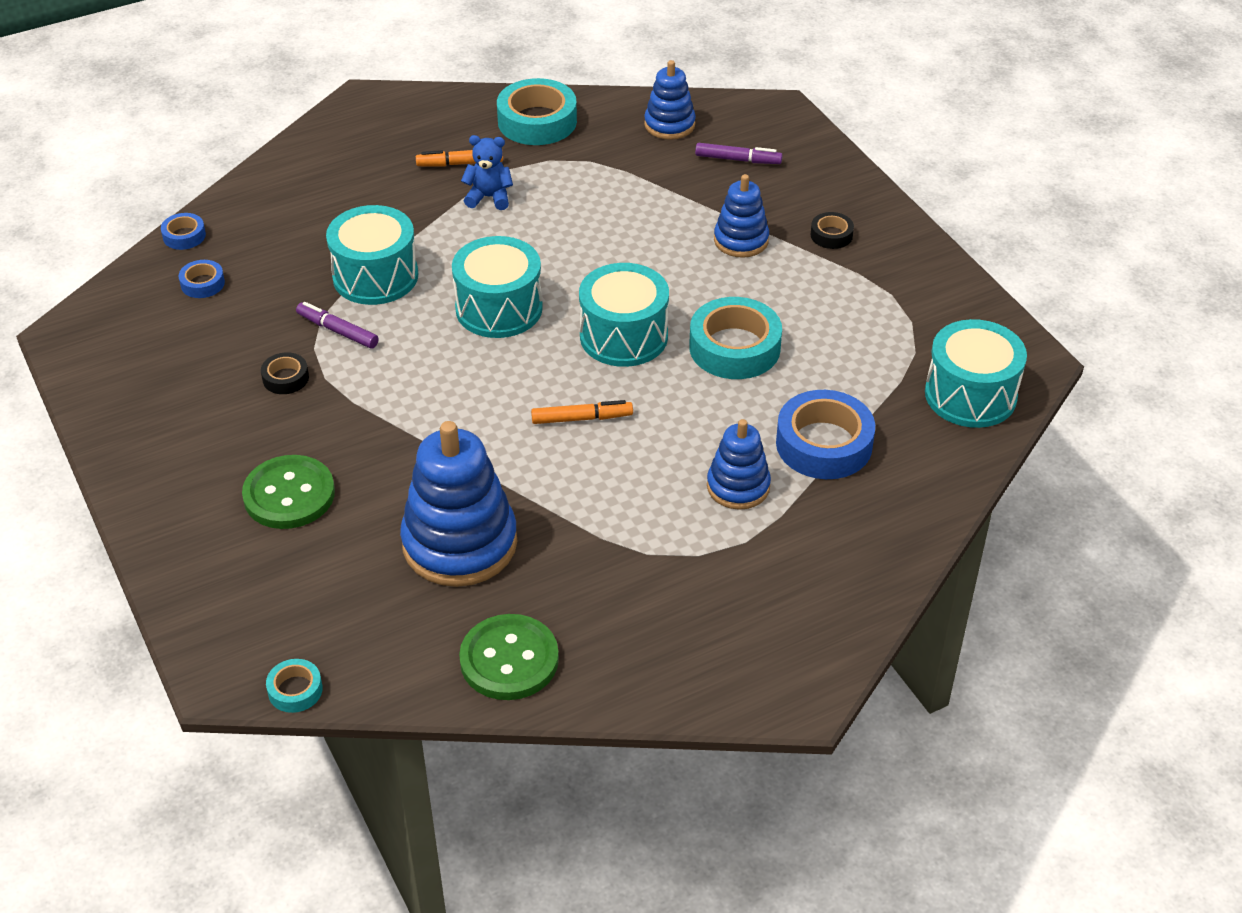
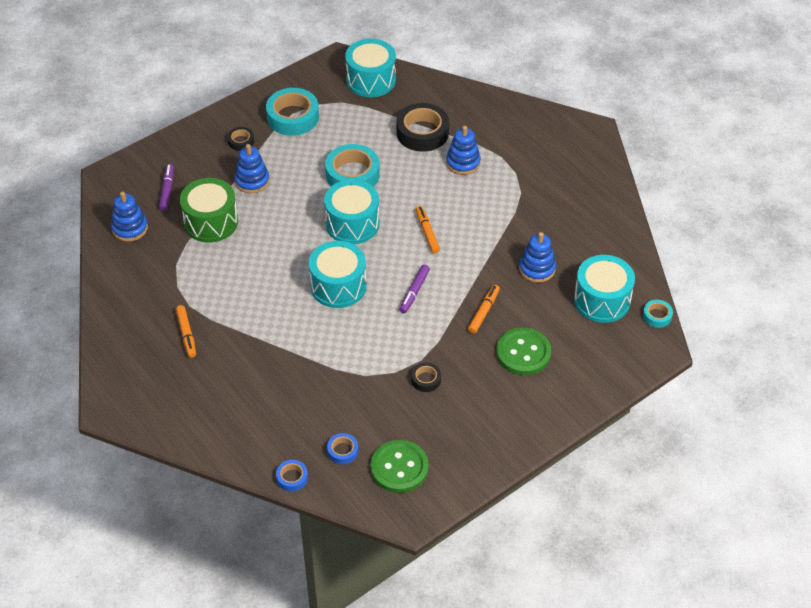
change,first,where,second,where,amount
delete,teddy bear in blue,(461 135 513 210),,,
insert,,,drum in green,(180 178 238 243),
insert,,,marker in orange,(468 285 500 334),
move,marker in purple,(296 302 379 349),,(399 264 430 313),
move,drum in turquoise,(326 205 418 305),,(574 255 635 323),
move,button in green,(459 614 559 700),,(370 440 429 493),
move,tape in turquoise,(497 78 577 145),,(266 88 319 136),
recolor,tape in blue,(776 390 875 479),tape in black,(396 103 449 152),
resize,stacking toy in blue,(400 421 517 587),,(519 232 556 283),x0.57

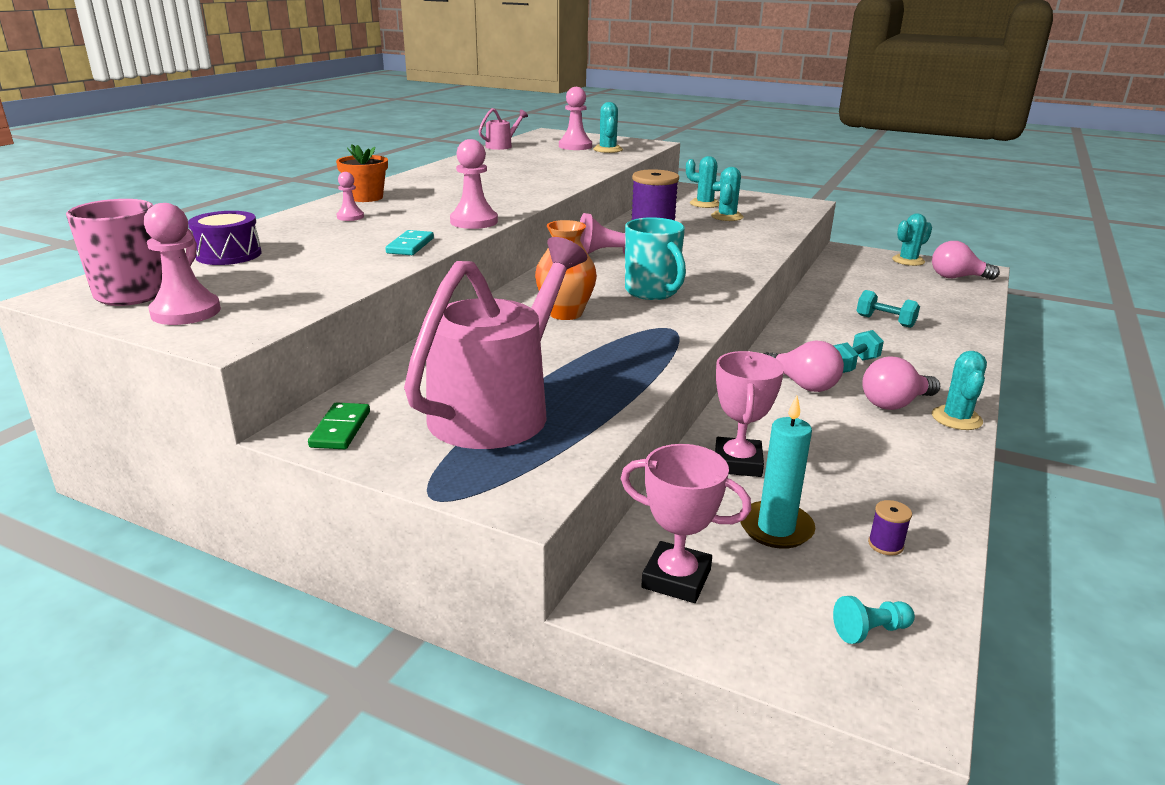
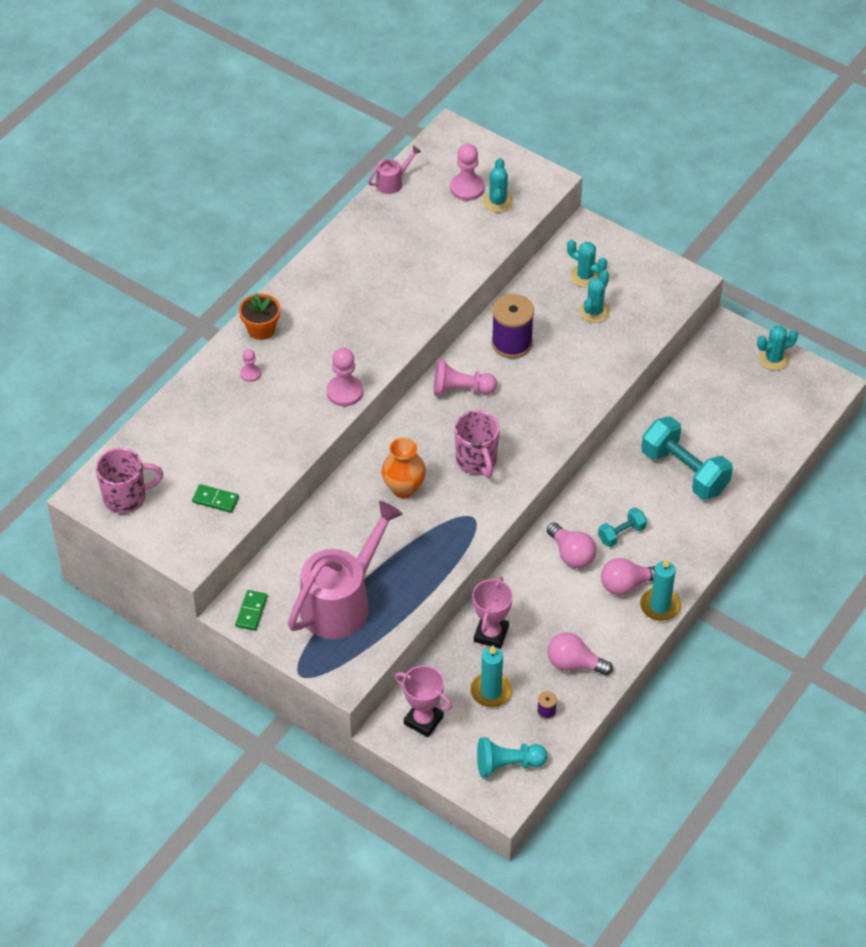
change,first,where,second,where,amount
delete,pawn in pink,(144 203 221 325),,,
delete,drum in purple,(188 211 261 265),,,
delete,domino in turquoise,(385 230 434 255),,,
insert,,,domino in green,(192 484 239 513),
move,light bulb in pink,(932 241 1000 280),,(547 632 613 675),
replace,cactus in turquoise,(932 351 987 430),candle in turquoise,(640 559 681 621),
recolor,mug in turquoise,(625 217 686 300),mug in pink,(455 410 500 478),
resize,pawn in turquoise,(833 596 915 644),,(477 737 547 778),x1.78
resize,dumbbell in turquoise,(856 290 920 328),,(641 416 733 500),x1.96

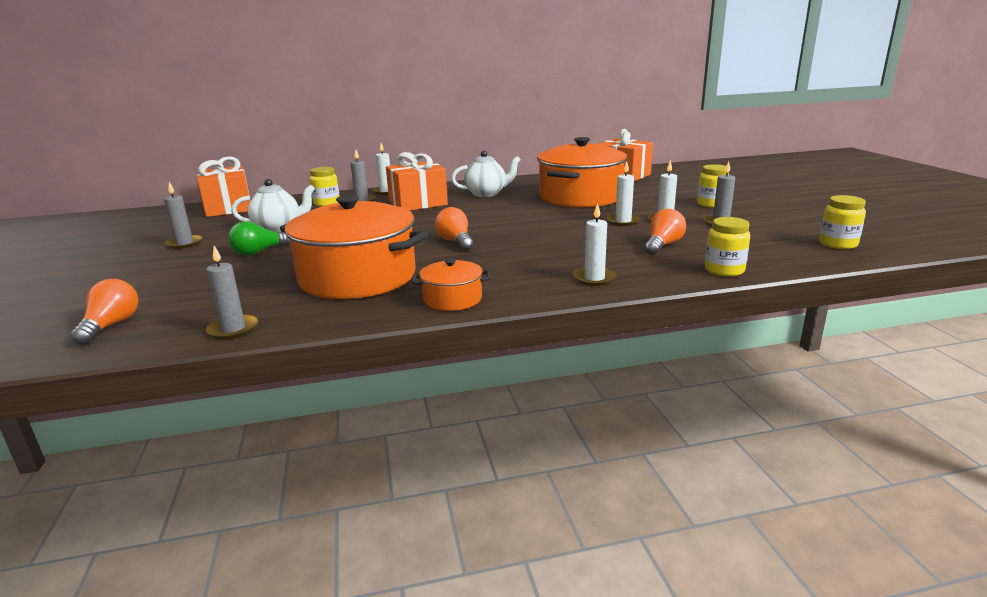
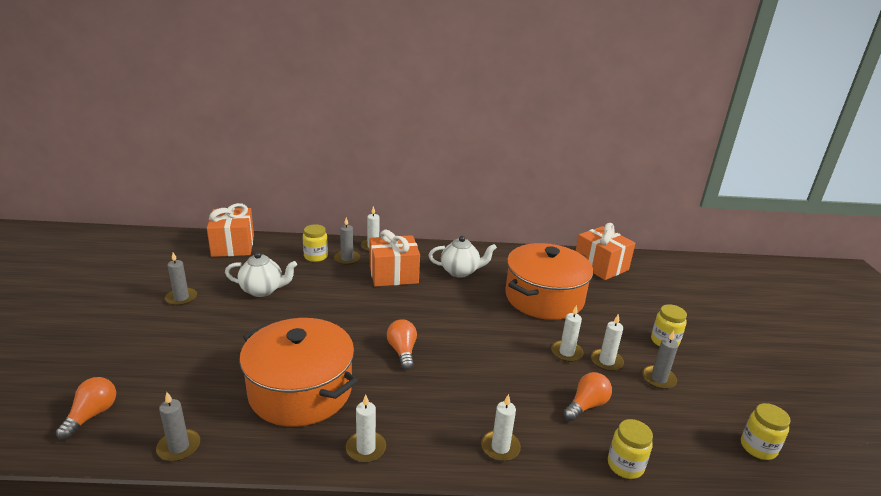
change,first,where,second,where,amount
delete,light bulb in green,(228 221 290 256),,,
replace,pot in orange,(412 259 491 311),candle in white,(346 394 386 463),

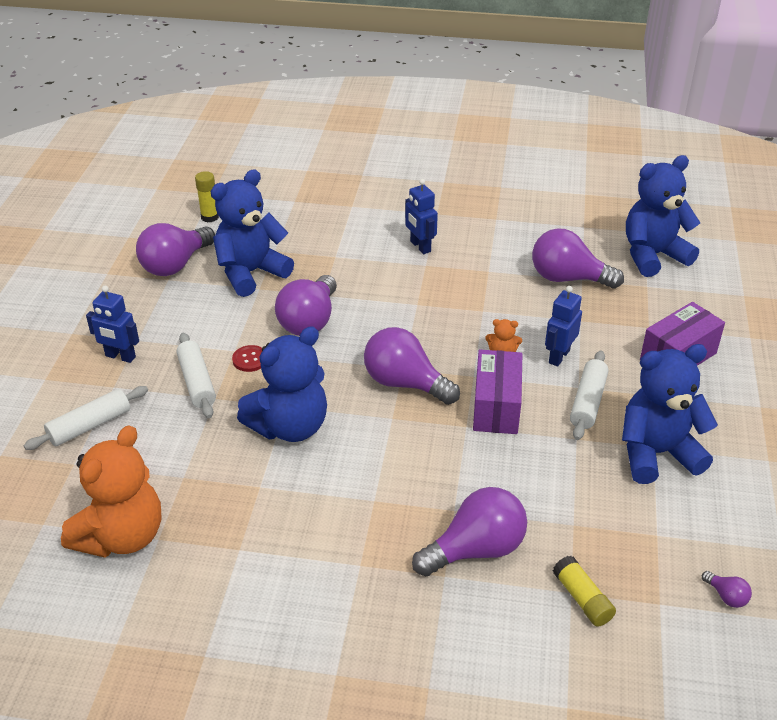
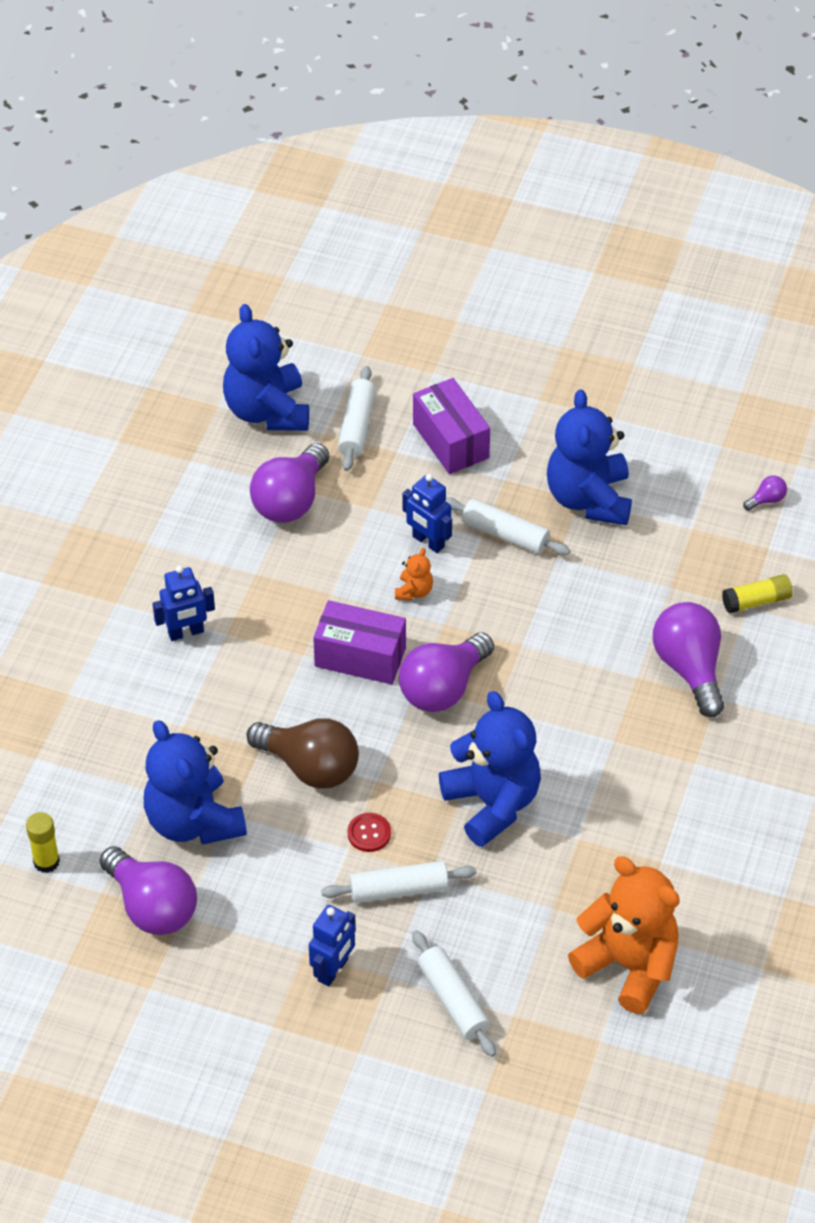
change,first,where,second,where,amount
insert,,,rolling pin in white,(338 366 376 471),
move,box in purple,(473 350 522 434),,(313 600 406 685),
recolor,light bulb in purple,(275 275 337 336),light bulb in brown,(246 718 359 789),

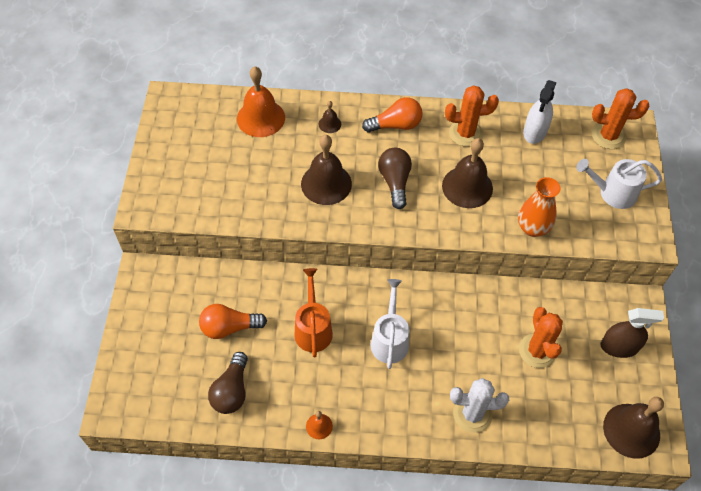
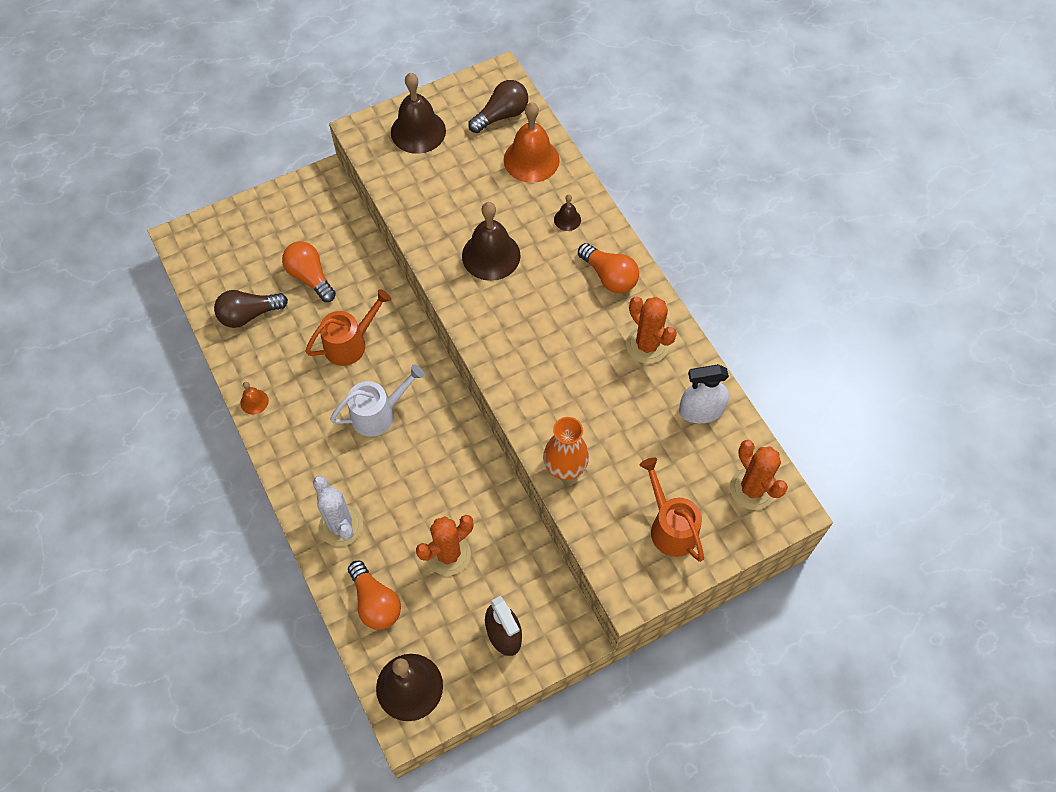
change,first,where,second,where,amount
insert,,,light bulb in orange,(348 560 401 630),
move,light bulb in brown,(378 148 412 209),,(468 80 528 133),
move,bell in brown,(442 138 493 208),,(391 73 446 154),
recolor,watering can in white,(576 159 662 209),watering can in orange,(640 458 704 562),

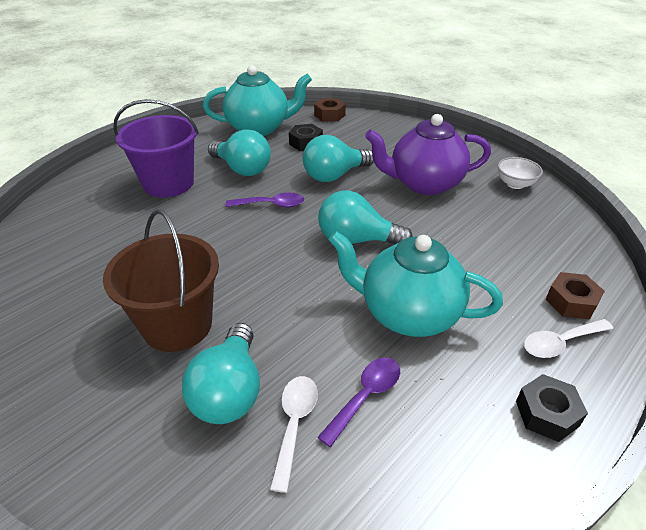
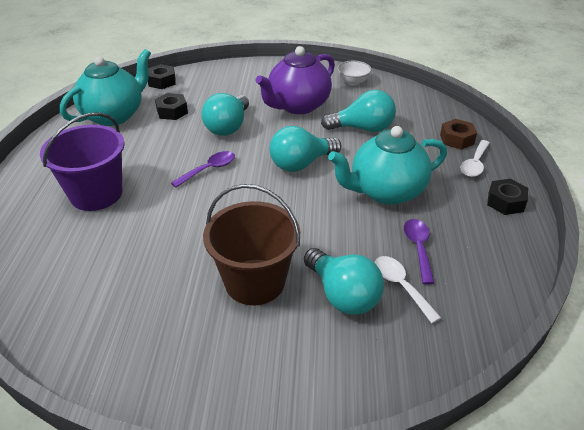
change,first,where,second,where,amount
move,light bulb in turquoise,(208 129 271 176),,(321 90 396 132),
recolor,nut in brown,(314 98 346 122),nut in black,(148 64 176 89),

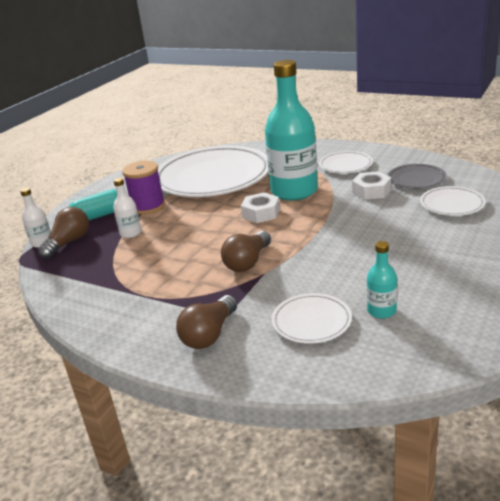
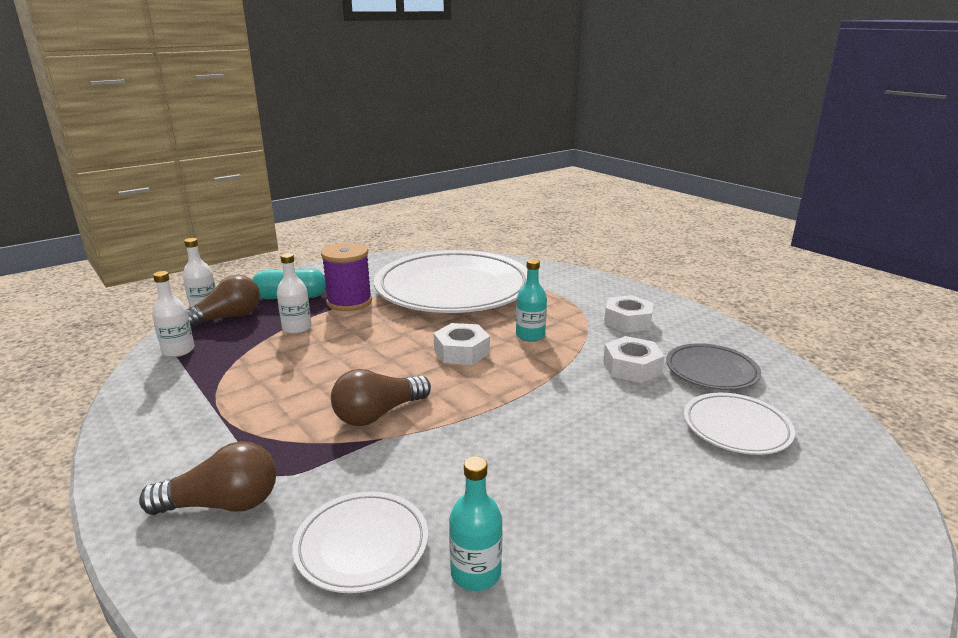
change,first,where,second,where,amount
insert,,,bottle in white,(152 271 195 357),
replace,plate in white,(319 151 373 174),nut in white,(604 295 654 333),
rotate,light bulb in brown,(176 295 237 349),,(139 441 276 515),150 degrees counterclockwise
resize,bottle in turquoise,(265 60 318 201),,(516 259 547 342),x0.43

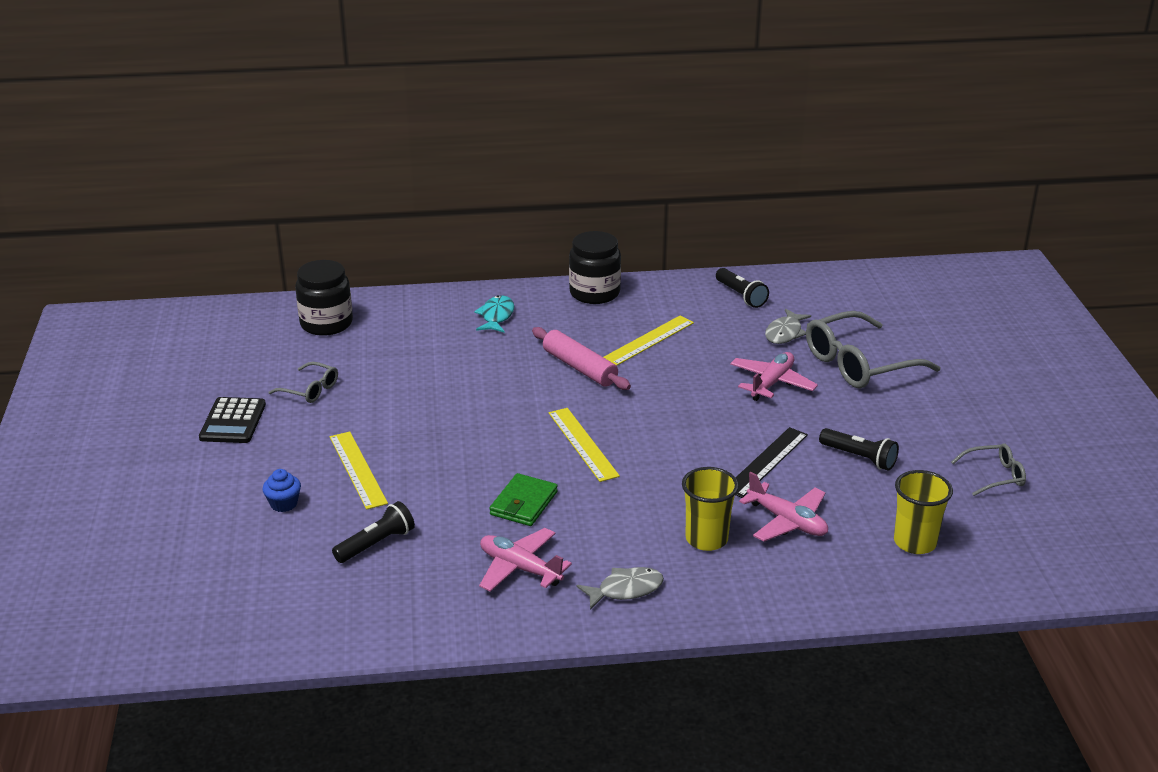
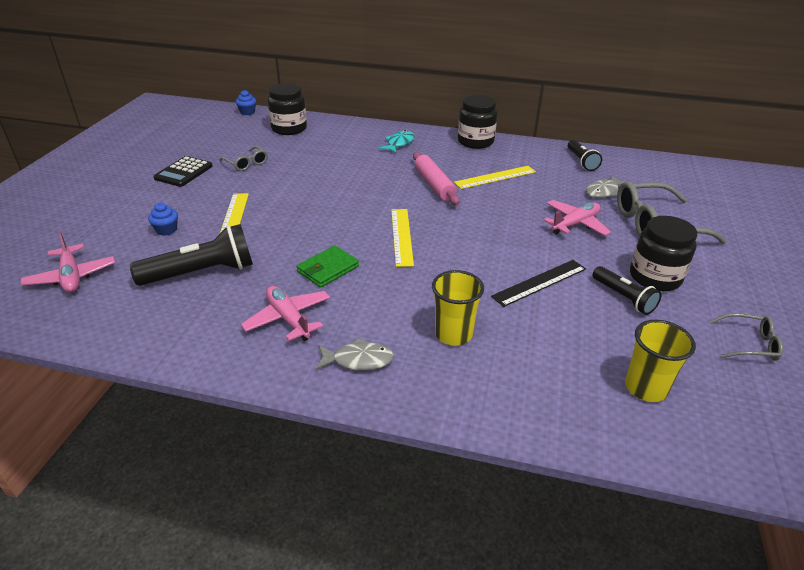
change,first,where,second,where,amount
insert,,,cupcake in blue,(236 90 256 115),
insert,,,jar in black,(630 216 698 291),
move,plane in pink,(739 472 828 542),,(21 232 115 293),
resize,flashlight in black,(332 501 415 563),,(130 224 253 286),x1.67

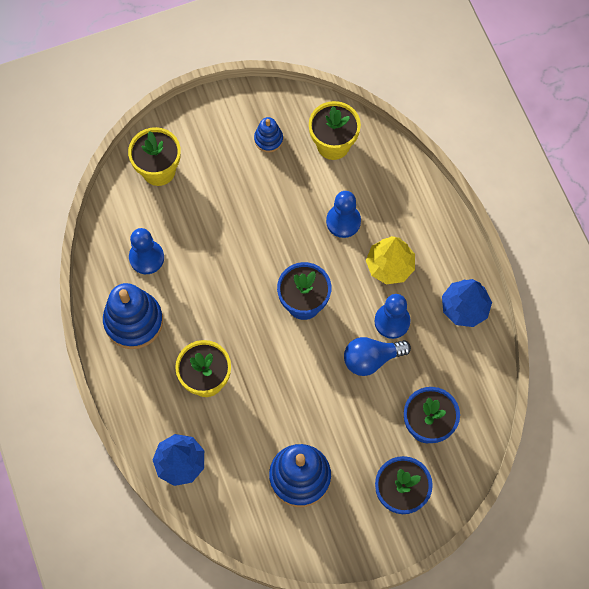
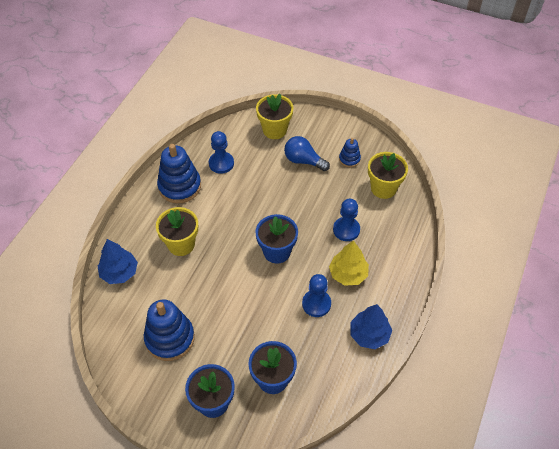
change,first,where,second,where,amount
move,light bulb in blue,(344 337 411 376),,(284 136 330 171),

